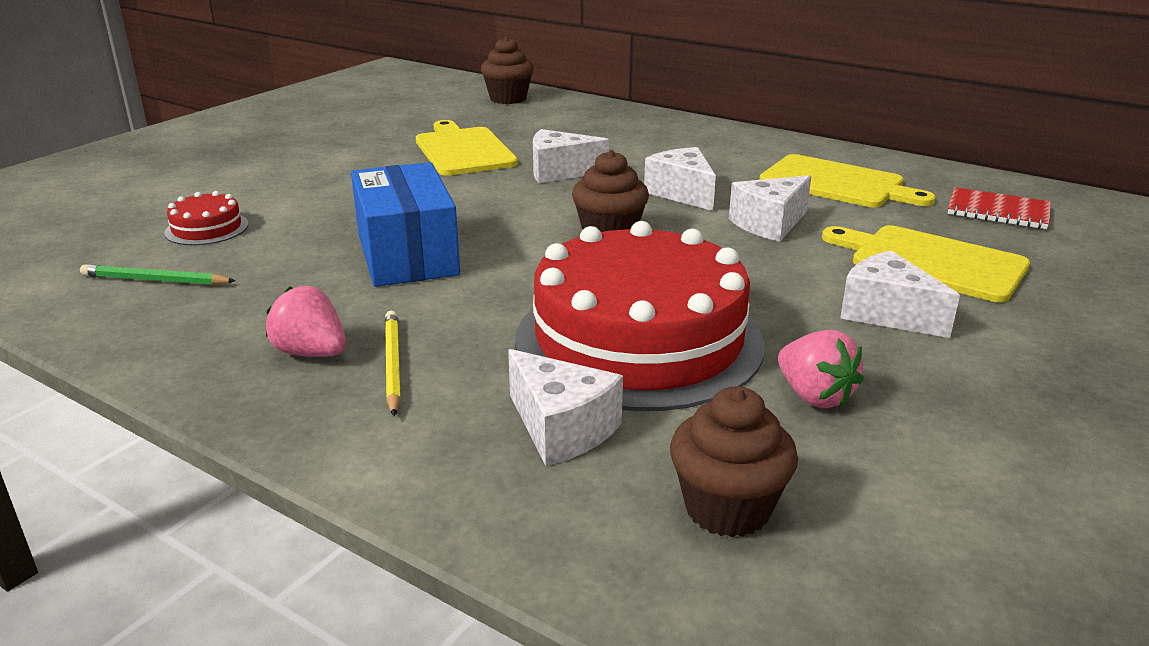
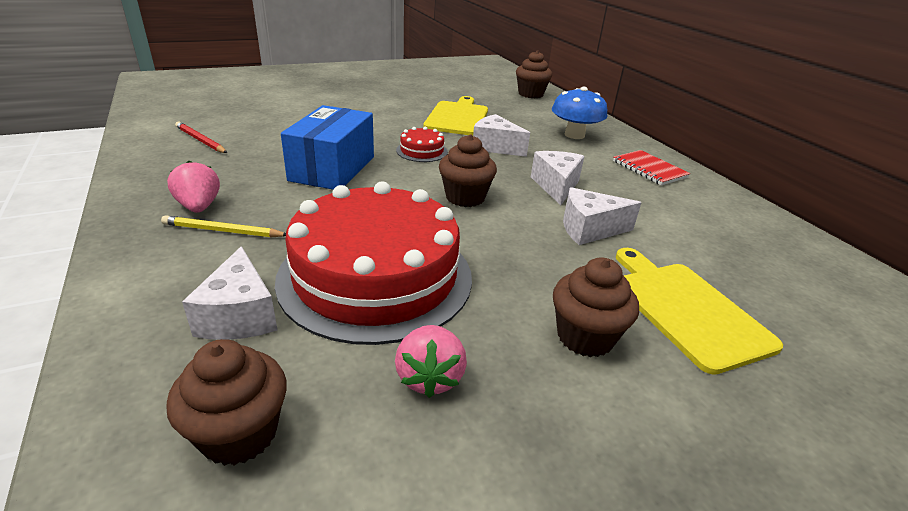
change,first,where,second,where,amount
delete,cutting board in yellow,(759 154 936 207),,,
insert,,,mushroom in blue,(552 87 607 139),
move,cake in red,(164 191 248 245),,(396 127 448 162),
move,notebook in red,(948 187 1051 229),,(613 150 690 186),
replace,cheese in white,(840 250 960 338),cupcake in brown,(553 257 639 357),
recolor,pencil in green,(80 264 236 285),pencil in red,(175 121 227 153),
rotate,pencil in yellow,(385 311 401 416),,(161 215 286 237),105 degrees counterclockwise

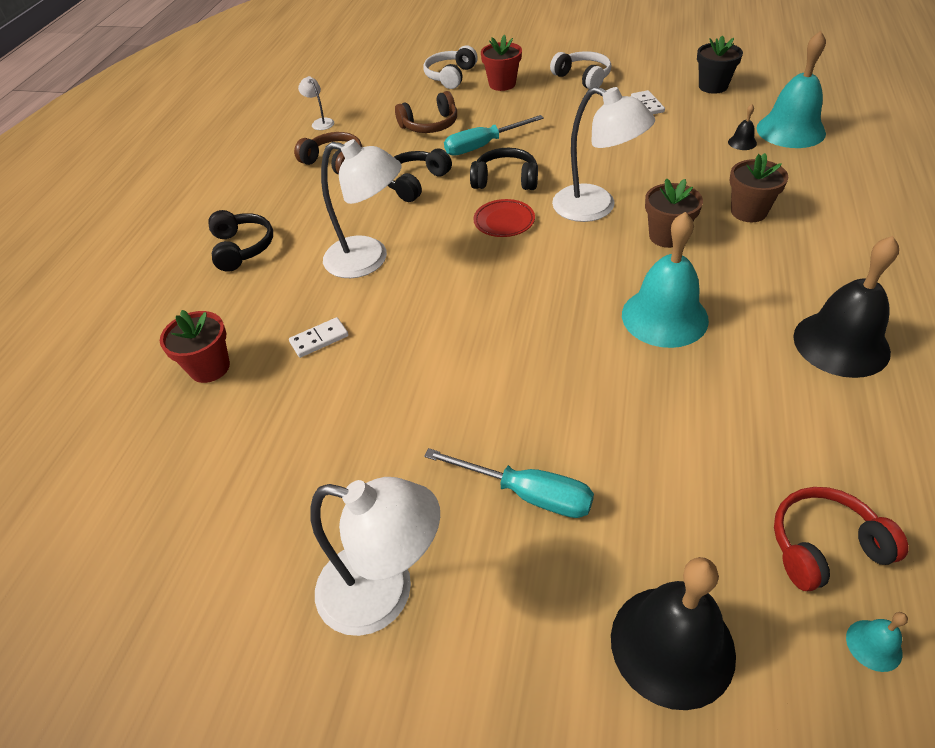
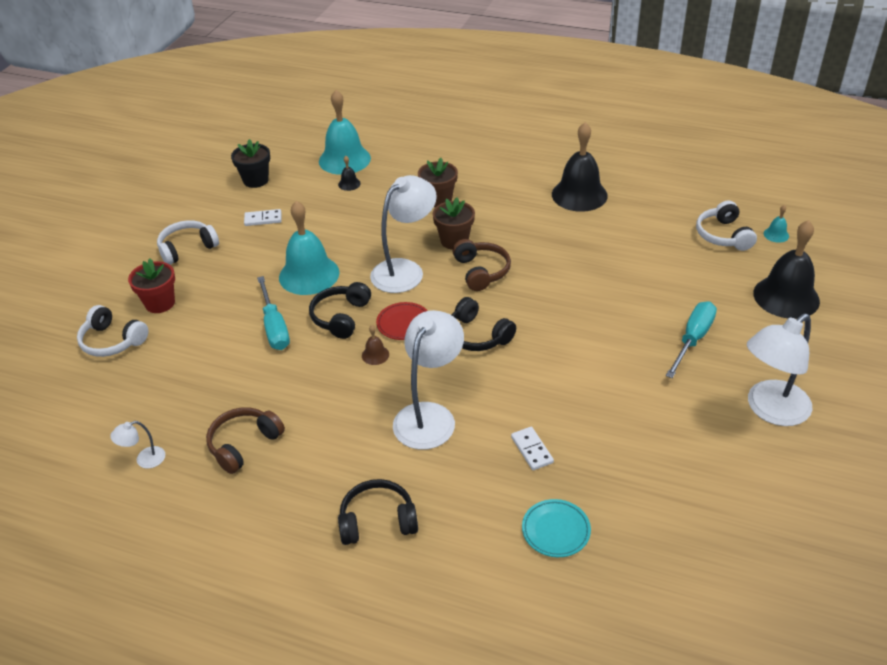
change,first,where,second,where,amount
insert,,,bell in brown,(362 325 389 365),
move,headphones in black,(388 148 452 202),,(452 297 516 351),
move,headphones in brown,(395 91 457 133),,(452 239 511 291),
move,bell in turquoise,(622 212 709 348),,(279 201 340 295),
replace,flower pot in red,(160 310 230 383),plate in turquoise,(522 499 591 557),
recolor,headphones in red,(774 487 909 591),headphones in white,(696 201 757 251),
rotate,lamp in white,(310 477 440 636),,(747 314 812 426),150 degrees counterclockwise

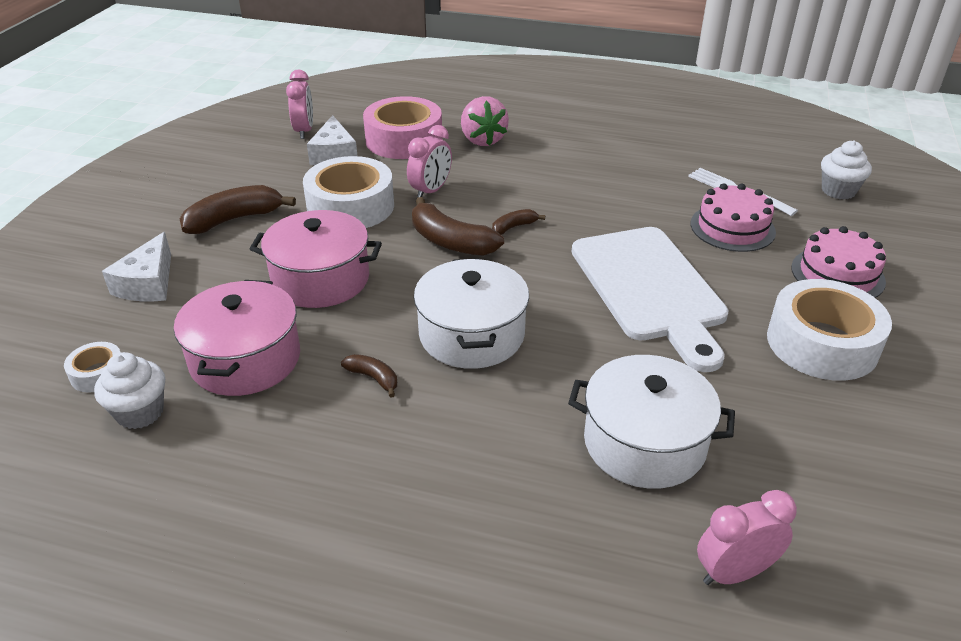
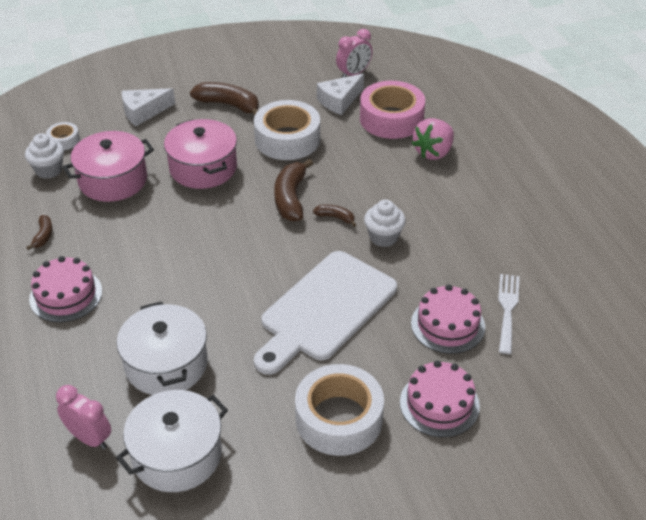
change,first,where,second,where,amount
delete,clock in pink,(407 125 452 198),,,
insert,,,cake in pink,(29 256 102 322),
move,banana in brown,(341 354 397 398),,(26 215 52 250),
move,pot in white,(414 258 529 369),,(116 390 228 492),
move,cupcake in white,(821 140 872 199),,(364 200 406 247),

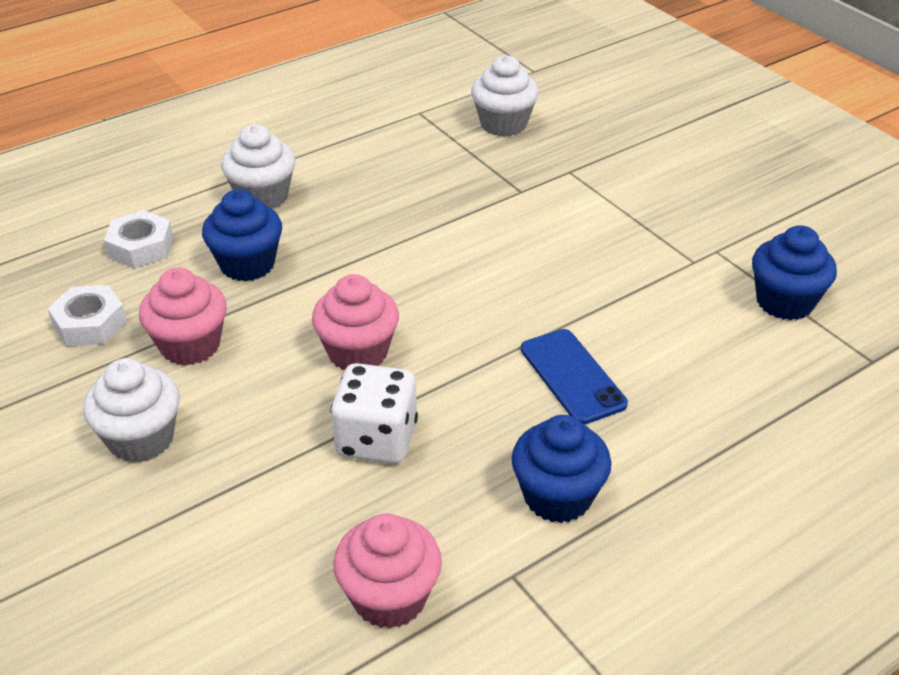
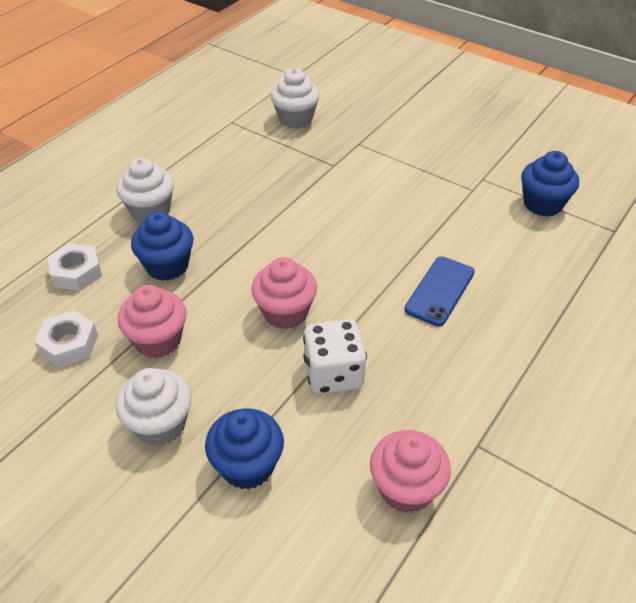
change,first,where,second,where,amount
move,cupcake in blue,(511 415 611 523),,(205 408 284 490),
rotate,phone in blue,(521 329 628 424),,(404 256 475 326),75 degrees clockwise

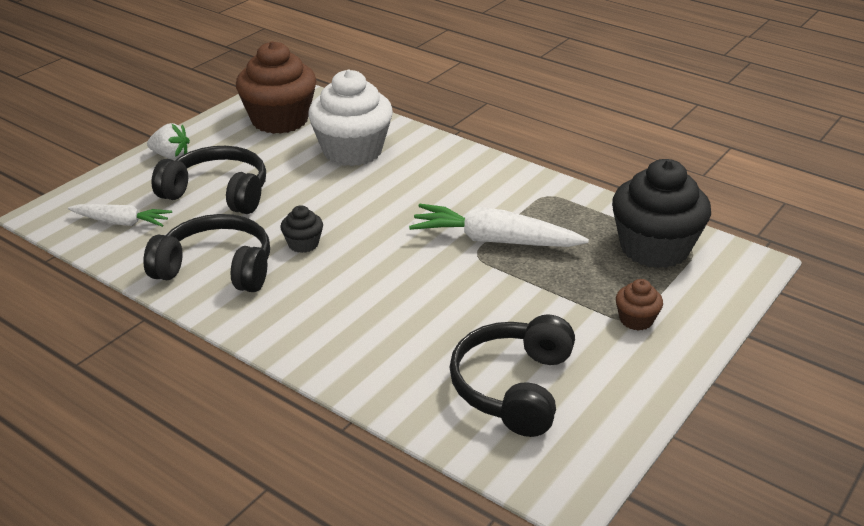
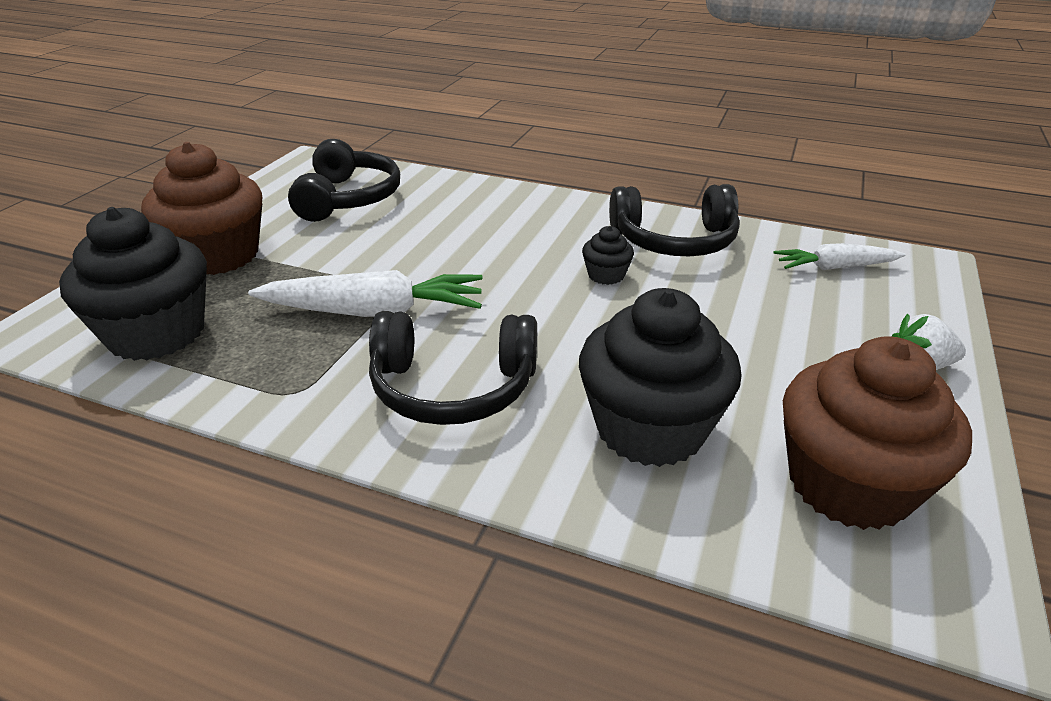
change,first,where,second,where,amount
move,headphones in black,(151 146 266 214),,(369 311 537 425),
recolor,cupcake in white,(308 70 393 166),cupcake in black,(579 288 742 467),
resize,cupcake in brown,(616 279 663 331),,(141 142 262 275),x2.24

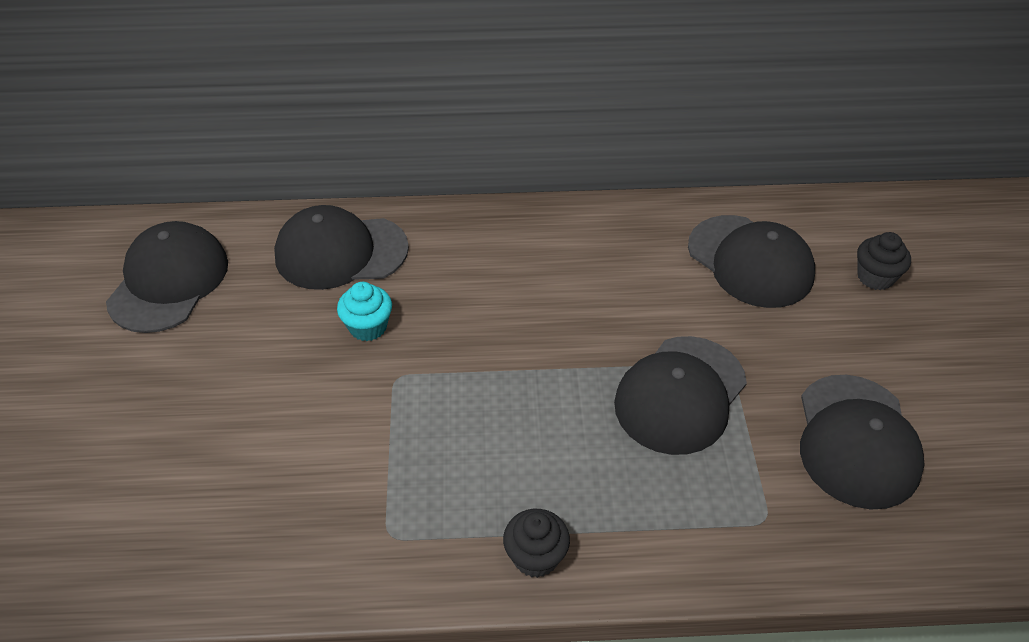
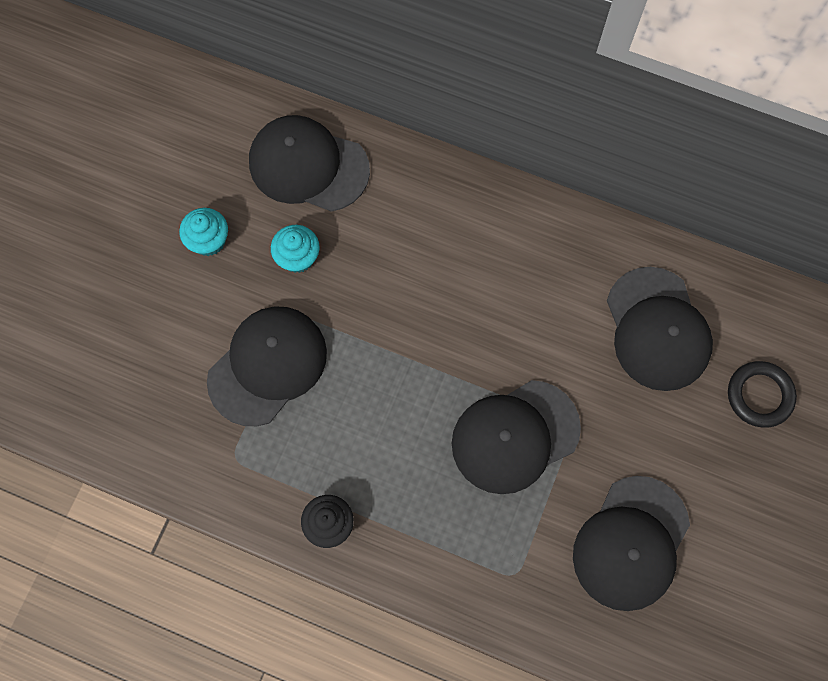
change,first,where,second,where,amount
insert,,,cupcake in turquoise,(179 208 228 256),
move,cap in black,(106 221 228 333),,(207 306 327 426),
replace,cupcake in black,(857 232 911 290),ring in black,(728 361 797 428),

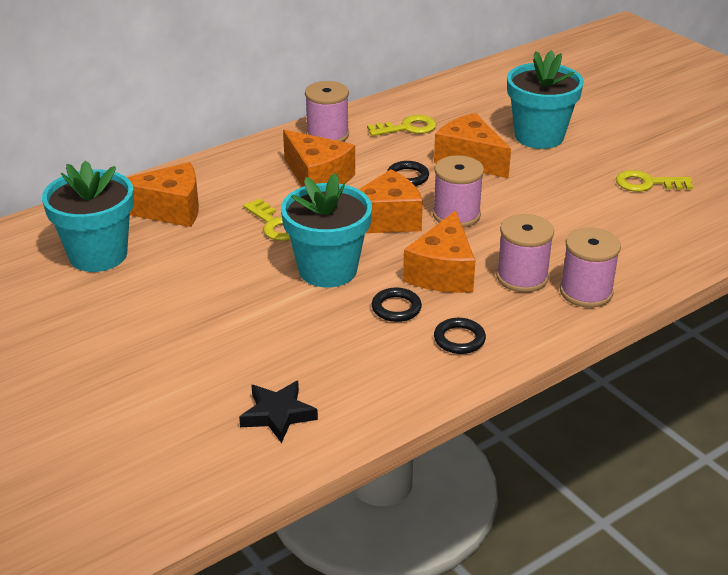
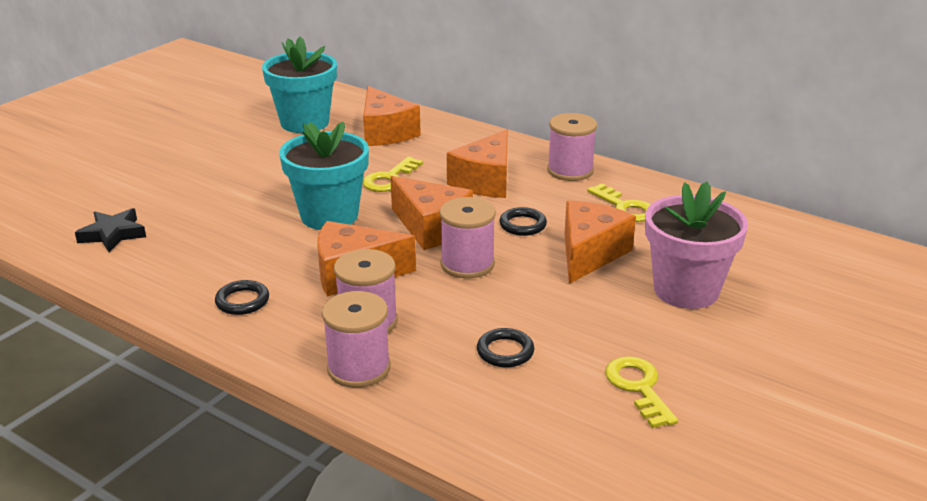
change,first,where,second,where,amount
move,ring in black,(372 288 422 322),,(477 328 534 367),
recolor,flower pot in turquoise,(507 50 584 149),flower pot in pink,(645 182 748 309),

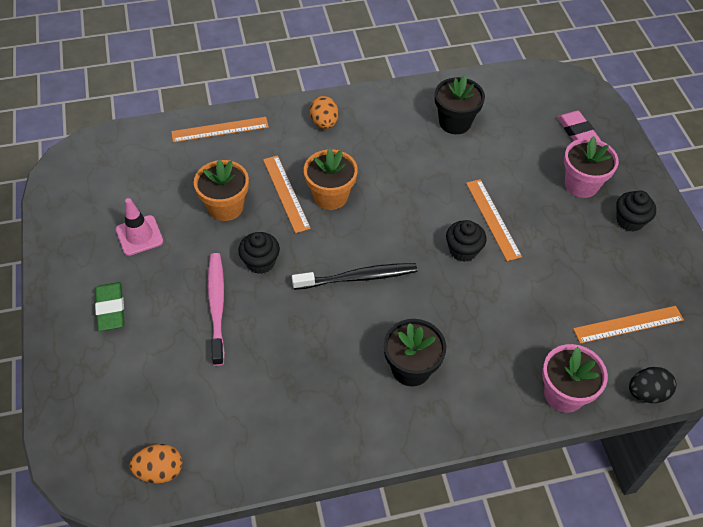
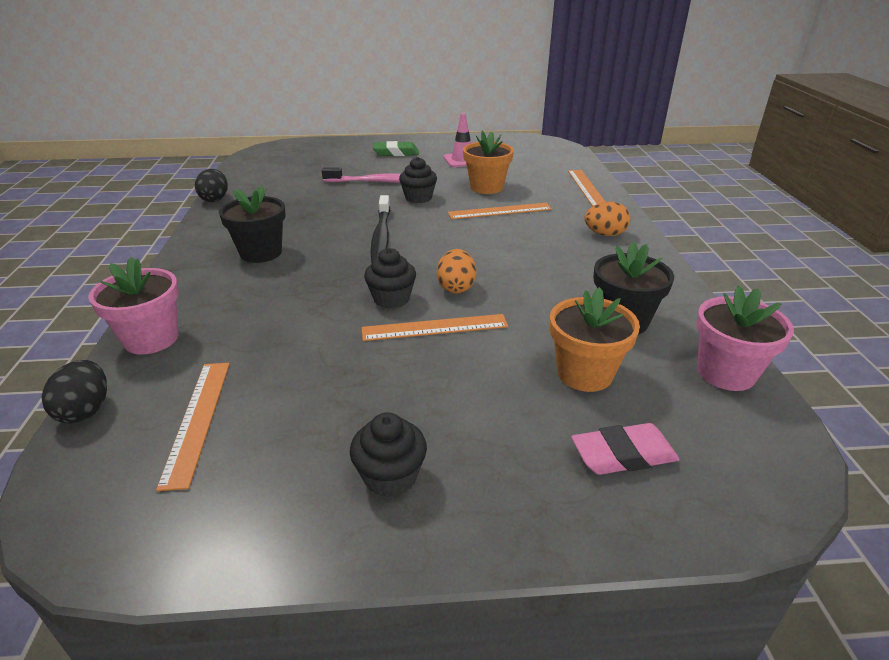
change,first,where,second,where,amount
insert,,,egg in black,(195 169 228 202),
move,egg in orange,(129 444 182 484),,(437 249 476 294),
move,flower pot in orange,(304 149 358 210),,(550 287 640 392),
move,flower pot in pink,(564 136 619 198),,(696 286 794 391),

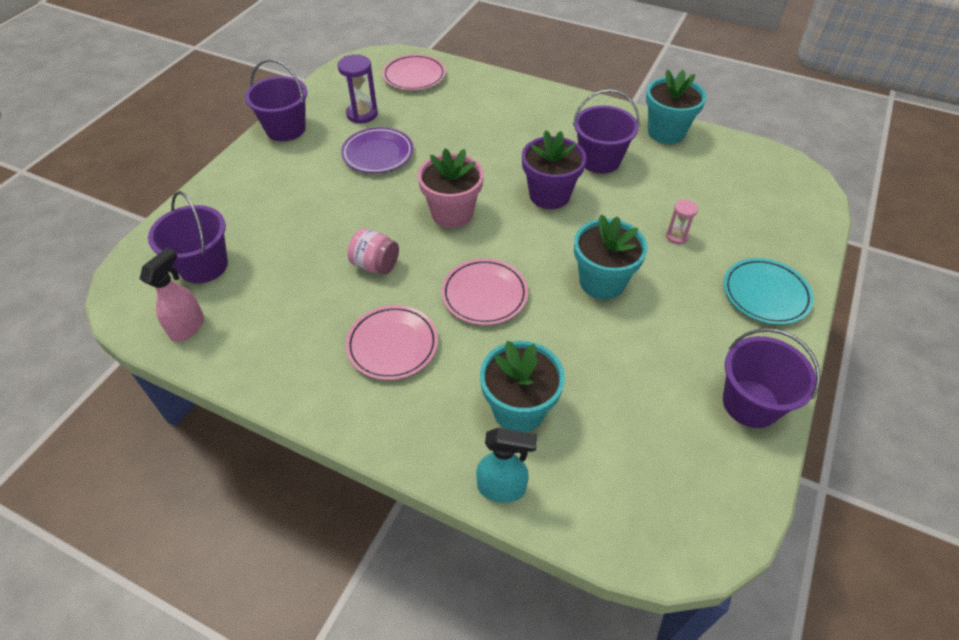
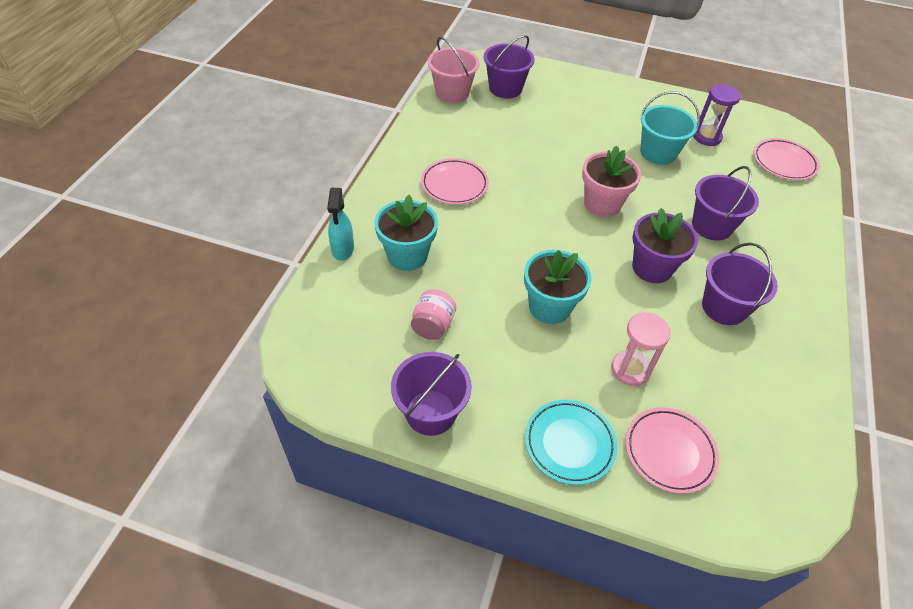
change,first,where,second,where,amount
delete,flower pot in turquoise,(646 69 707 144),,,
move,bucket in purple,(245 59 307 141),,(692 166 759 240),
move,jar in pink,(347 228 399 274),,(411 289 456 340),
move,plate in pink,(441 258 528 325),,(626 407 719 494),
replace,spray bottle in pink,(140 248 204 342),bucket in pink,(428 37 479 103),
replace,plate in purple,(341 127 413 173),bucket in turquoise,(640 91 700 165),
resize,hourglass in pink,(666 199 698 244),,(611 312 671 386),x1.68

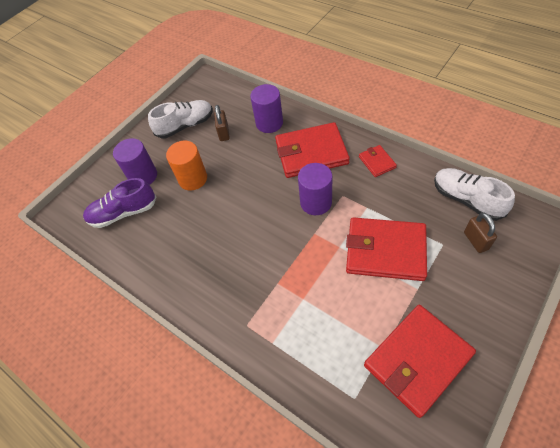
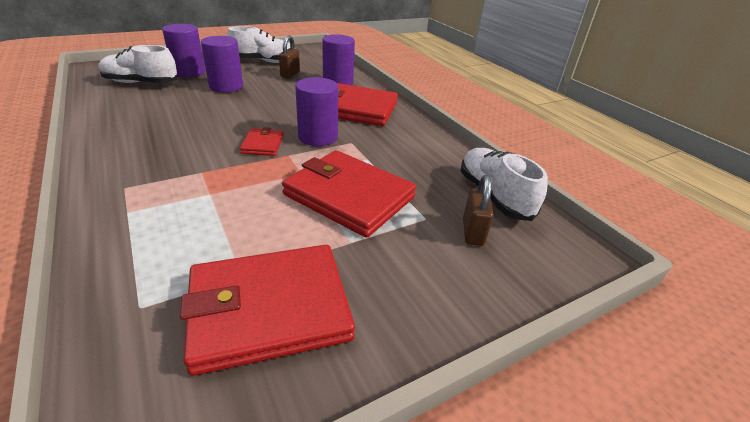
change,first,where,second,where,amount
move,wallet in red,(359 145 397 177),,(240 127 284 156),
recolor,shoe in purple,(83 178 156 228),shoe in white,(98 45 178 83),
recolor,cylinder in orange,(166 141 207 191),cylinder in purple,(201 36 243 93),

